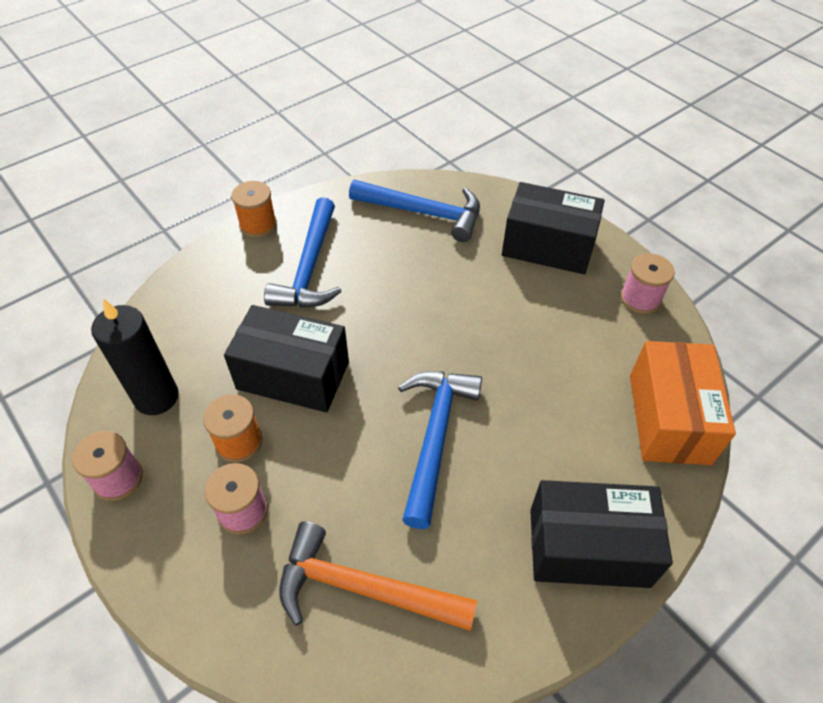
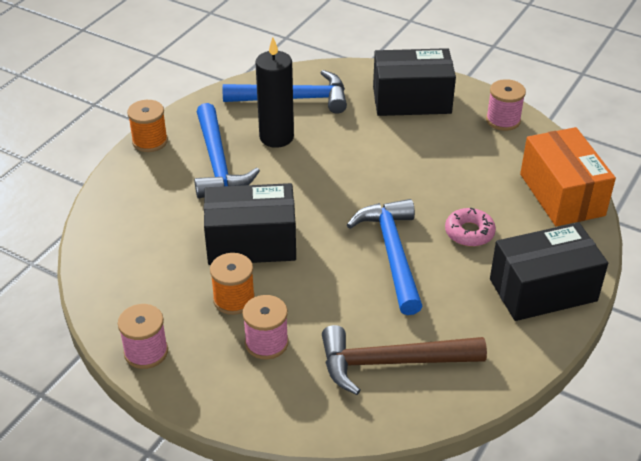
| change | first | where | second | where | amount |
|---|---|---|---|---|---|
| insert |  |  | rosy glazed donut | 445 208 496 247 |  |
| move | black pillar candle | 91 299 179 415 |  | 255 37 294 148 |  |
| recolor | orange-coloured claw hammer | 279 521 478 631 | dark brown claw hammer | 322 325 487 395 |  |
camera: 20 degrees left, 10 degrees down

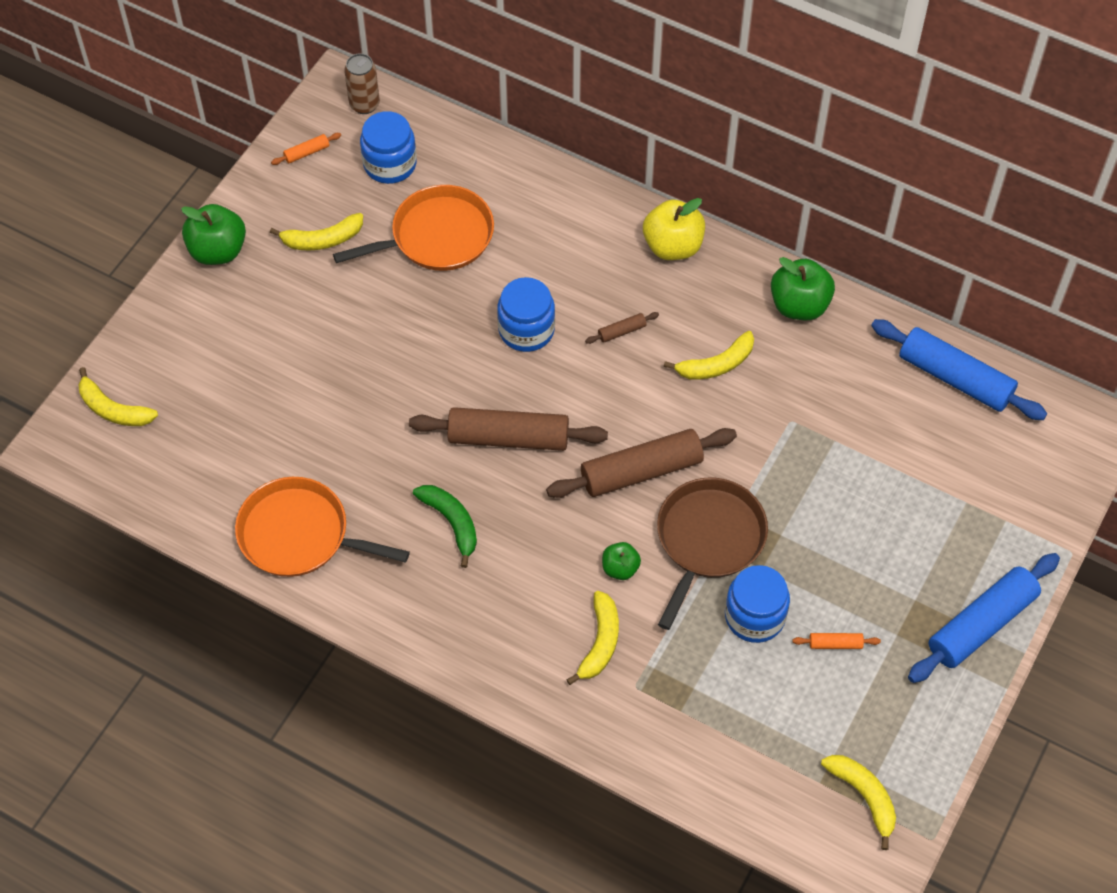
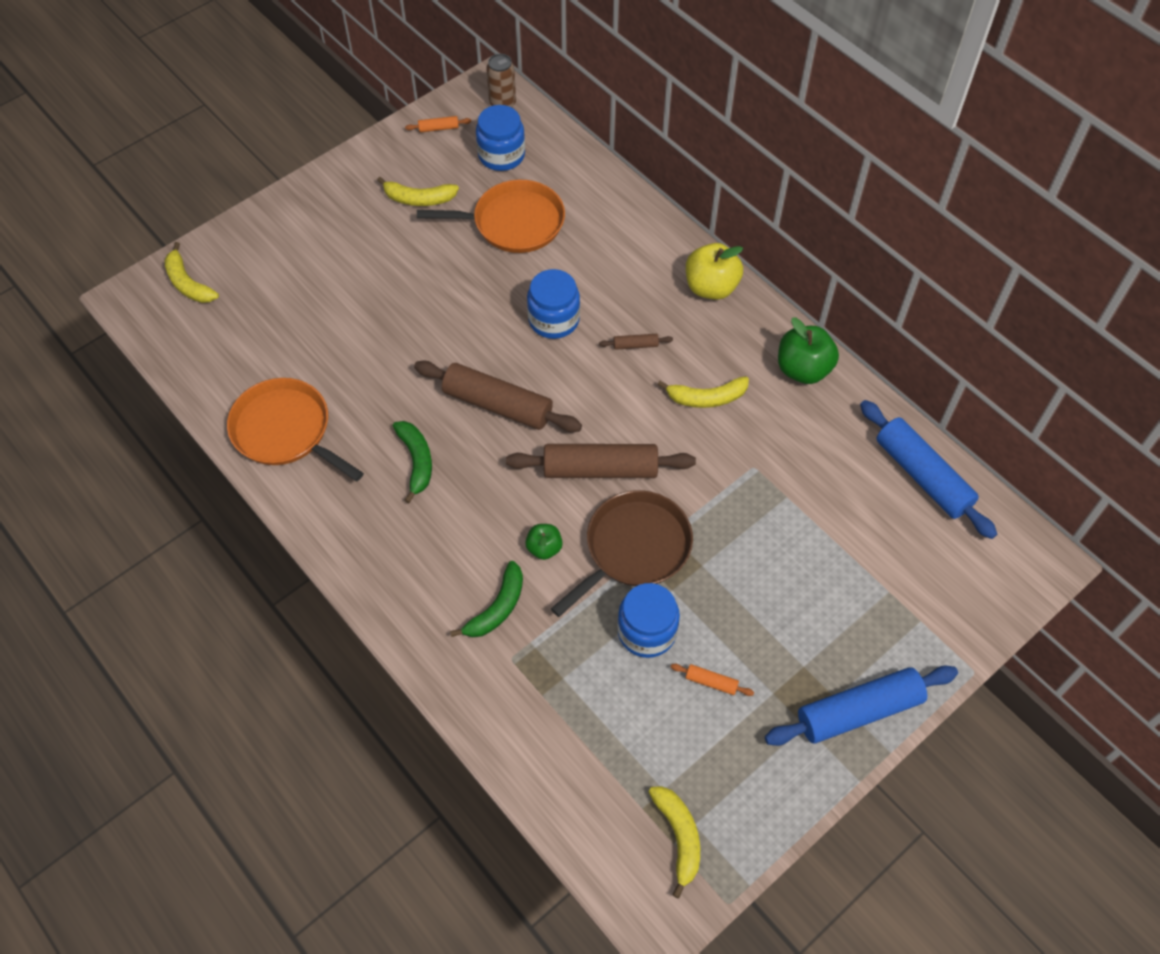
| change | first | where | second | where | amount |
|---|---|---|---|---|---|
| delete | emerald toy apple | 181 204 246 265 |  |  |  |
| recolor | bright yellow banana | 567 591 619 685 | emerald banana | 450 561 523 637 |  |
camera: 20 degrees right, 0 degrees up

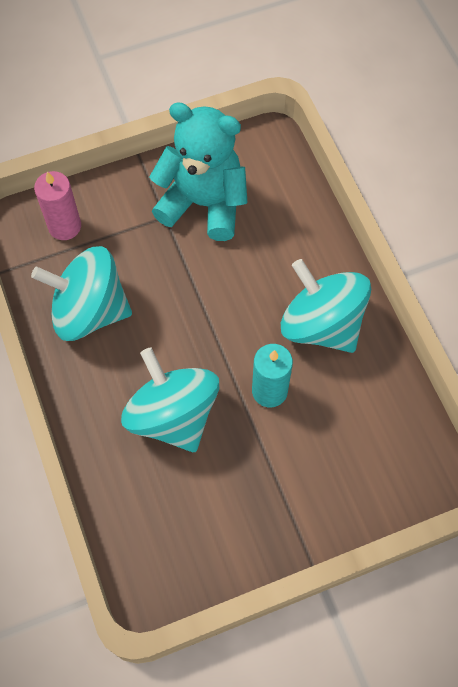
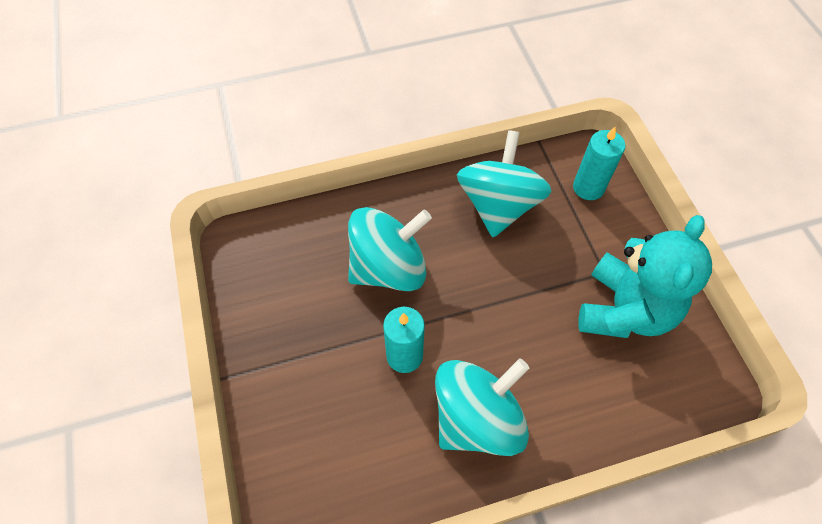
| change | first | where | second | where | amount |
|---|---|---|---|---|---|
| recolor | rosy pillar candle | 34 171 81 240 | turquoise pillar candle | 573 127 625 200 |  |
camera: 95 degrees right, 5 degrees down

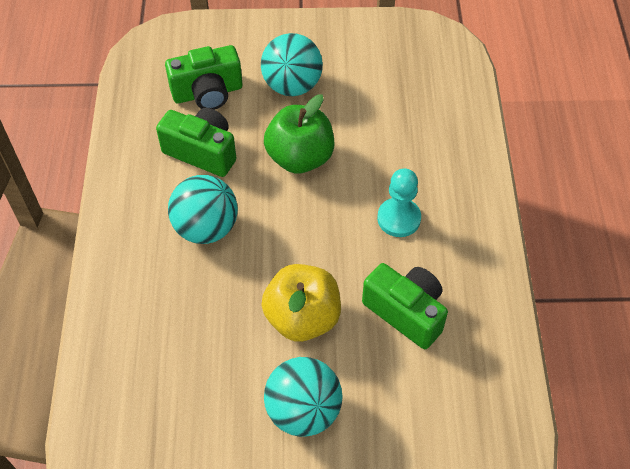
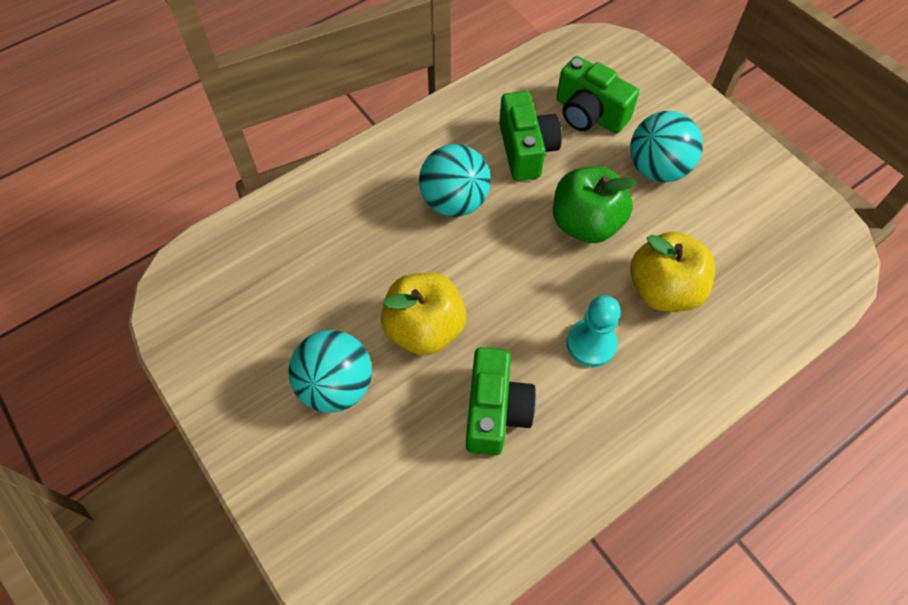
| change | first | where | second | where | amount |
|---|---|---|---|---|---|
| insert |  |  | bright yellow toy apple | 630 232 715 312 |  |
camera: 55 degrees right, 5 degrees up

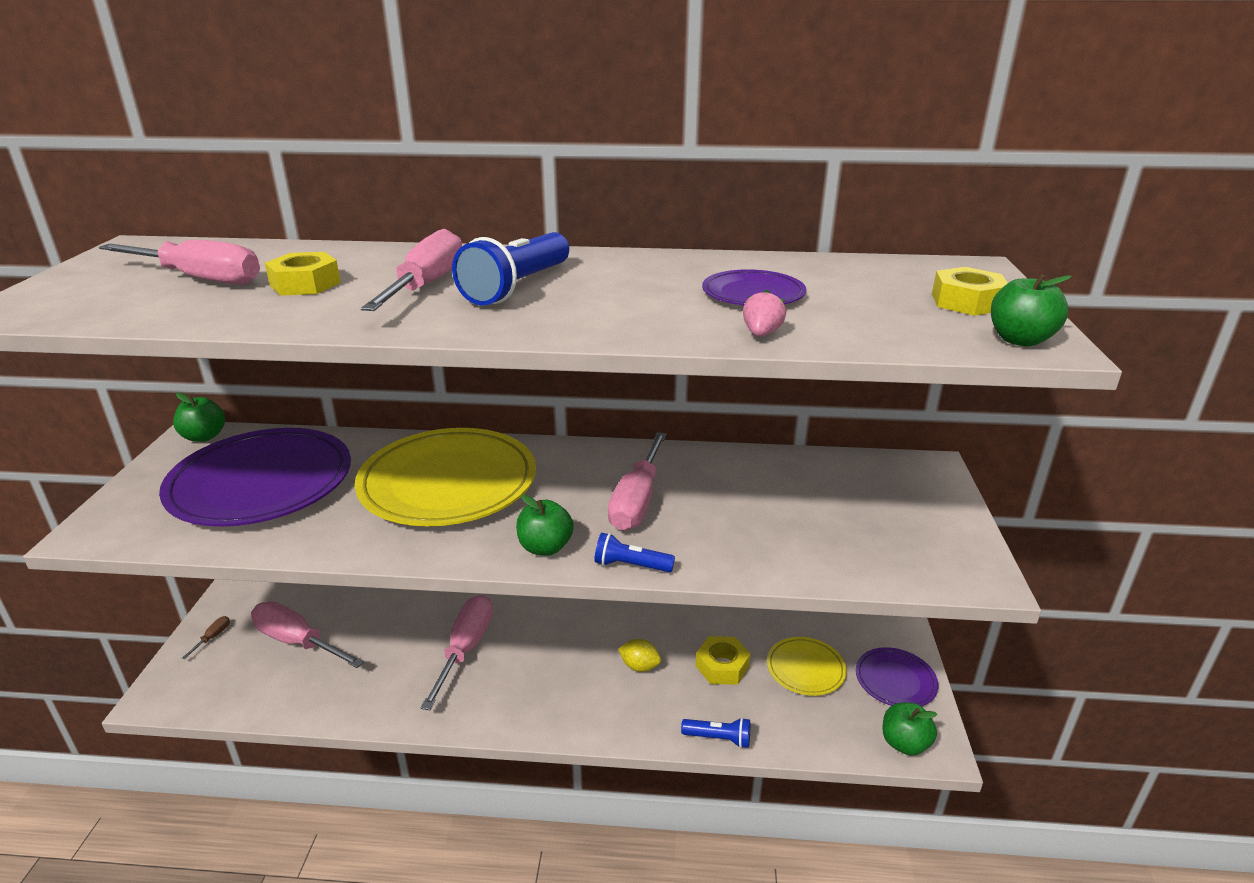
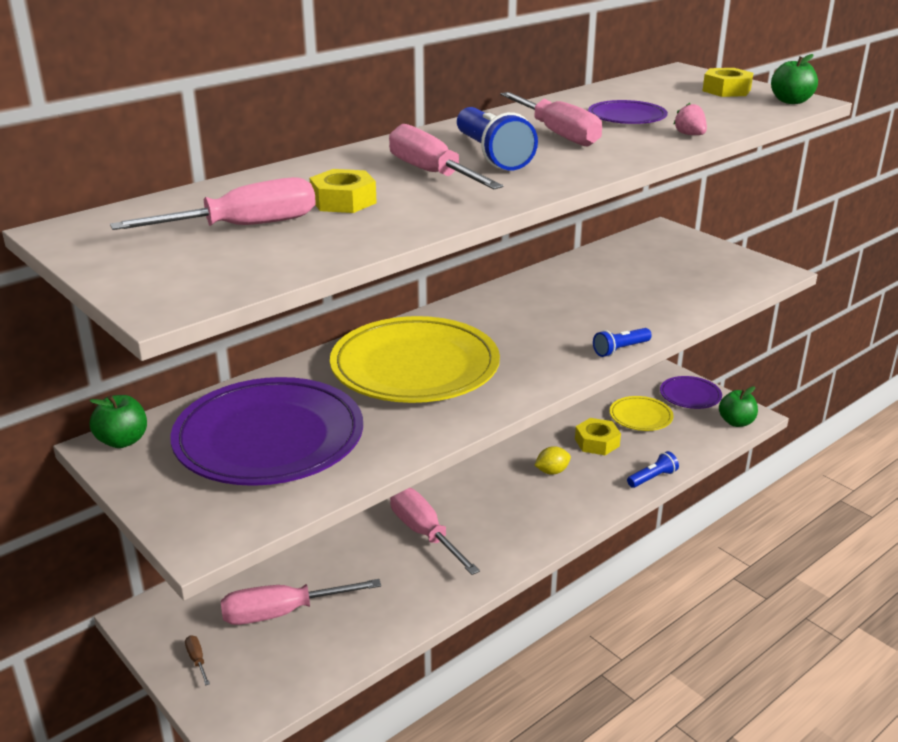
| change | first | where | second | where | amount |
|---|---|---|---|---|---|
| delete | emerald toy apple | 516 495 574 556 |  |  |  |
| move | rosy flat screwdriver | 608 432 667 531 |  | 500 92 602 146 |  |
camera: 45 degrees left, 0 degrees up

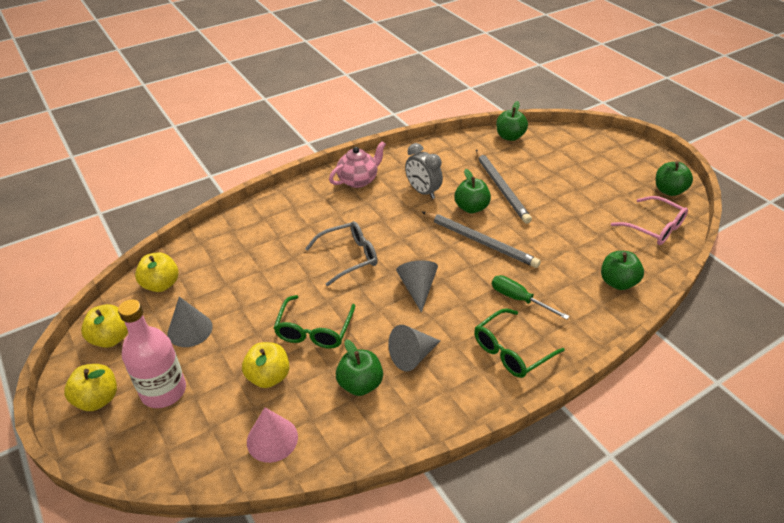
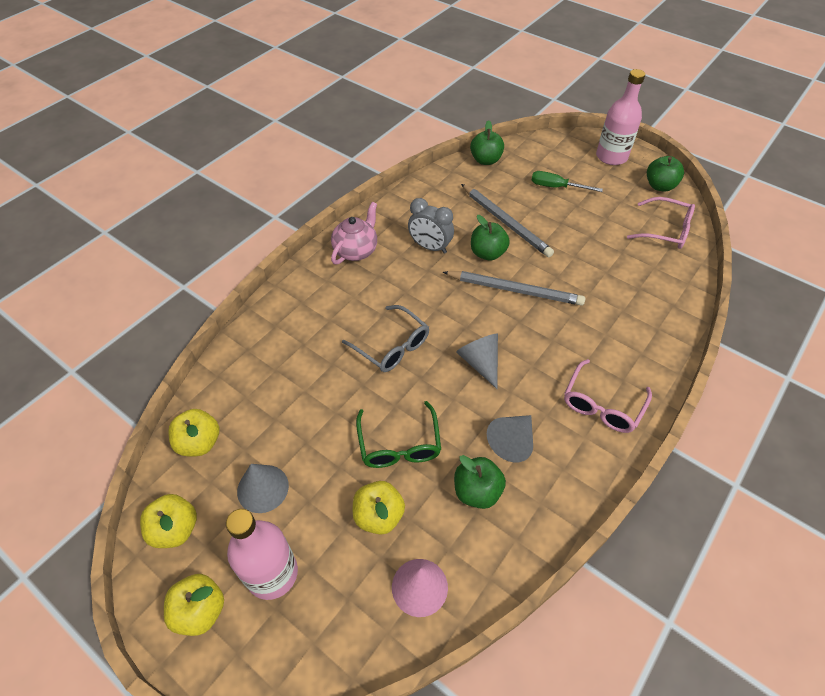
| change | first | where | second | where | amount |
|---|---|---|---|---|---|
| delete | emerald toy apple | 601 251 644 290 |  |  |  |
| insert |  |  | rosy flask | 596 69 645 165 |  |
| move | emerald flat screwdriver | 492 275 569 320 |  | 531 171 603 192 |  |
| recolor | emerald spectacles | 474 308 565 378 | rosy spectacles | 564 359 652 433 |  |
| rotate | grey spectacles | 305 221 378 286 |  | 342 305 429 372 | 90 degrees clockwise |
camera: 20 degrees left, 10 degrees up

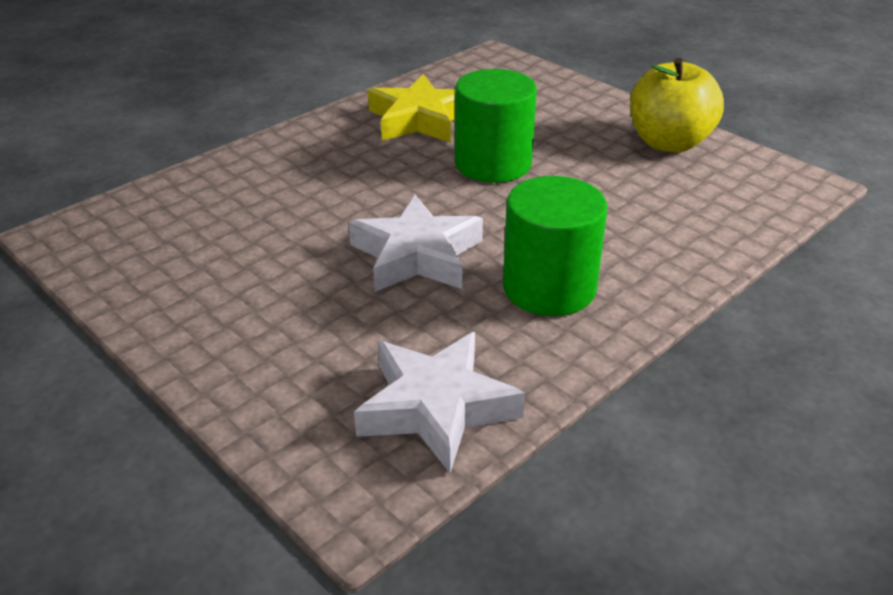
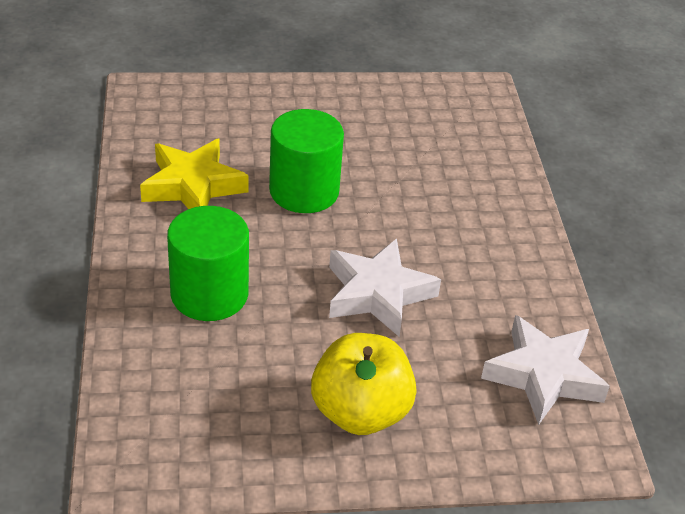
| change | first | where | second | where | amount |
|---|---|---|---|---|---|
| move | emerald cylinder shape | 503 176 607 316 |  | 167 206 249 321 |  |
| move | bright yellow toy apple | 630 58 724 153 |  | 311 333 417 435 |  |
camera: 55 degrees left, 5 degrees up

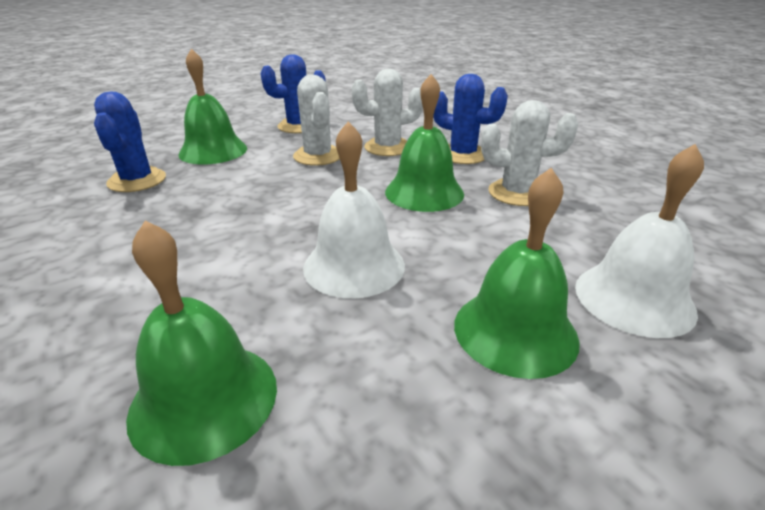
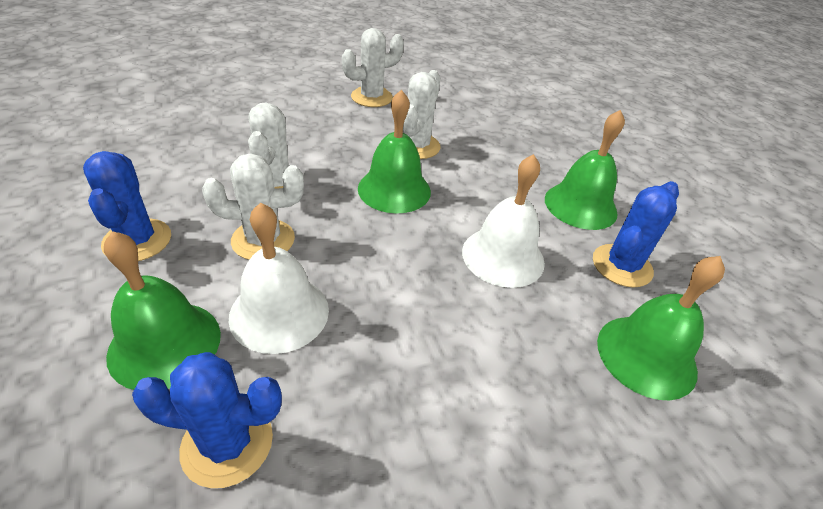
| change | first | where | second | where | amount |
|---|---|---|---|---|---|
| insert |  |  | snow-white cactus | 342 28 404 107 |  |
| move | royal blue cactus | 433 74 508 164 |  | 593 181 679 288 |  |
| move | snow-white bell | 575 144 704 338 |  | 229 202 329 354 |  |
camera: 80 degrees left, 10 degrees up

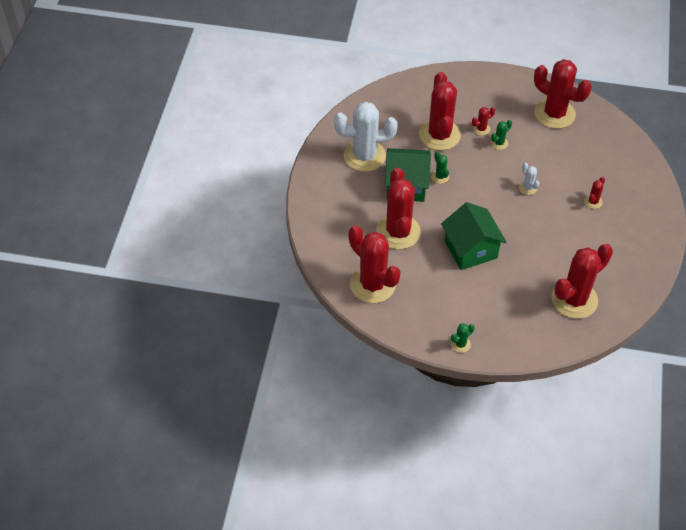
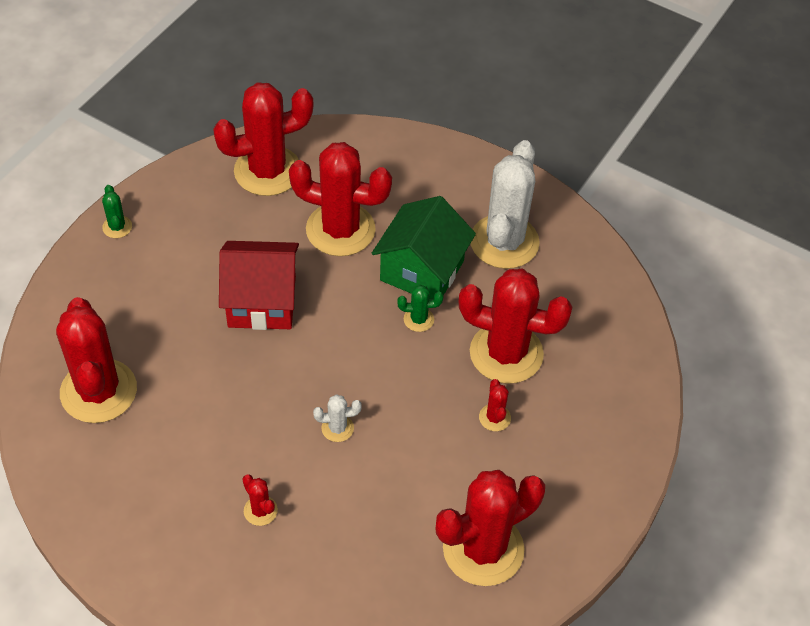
| change | first | where | second | where | amount |
|---|---|---|---|---|---|
| delete | emerald cactus | 491 120 512 150 |  |  |  |
| recolor | emerald toy house | 441 202 507 270 | crimson toy house | 219 241 299 330 |  |
camera: 110 degrees right, 0 degrees up

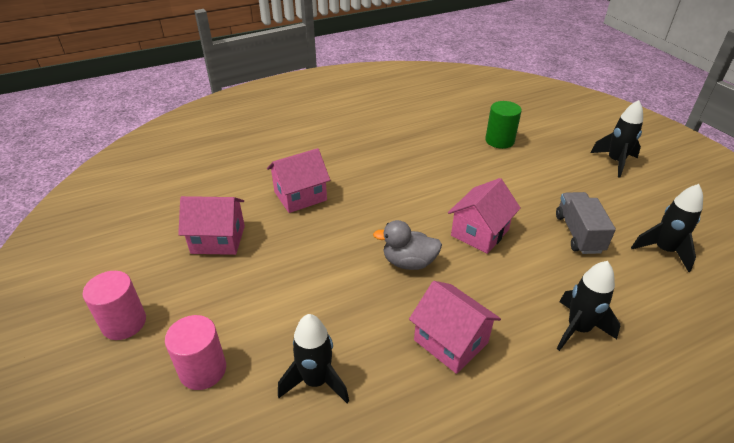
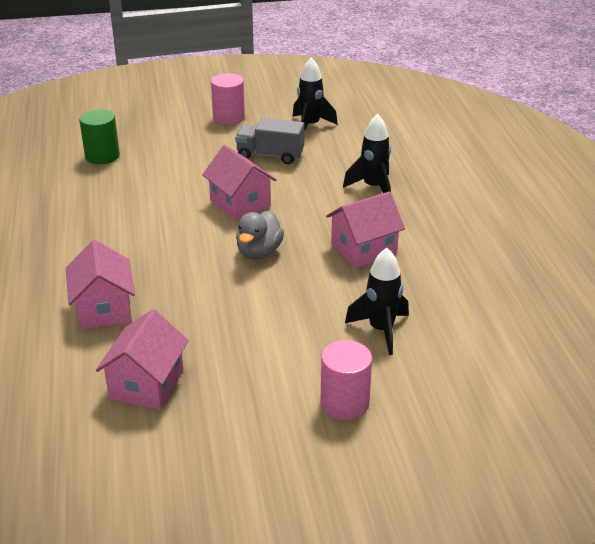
| change | first | where | second | where | amount |
|---|---|---|---|---|---|
| delete | black rocket | 591 100 643 177 |  |  |  |
| move | rosy cylinder shape | 82 271 146 340 |  | 211 73 245 125 |  |
camera: 75 degrees left, 5 degrees down

